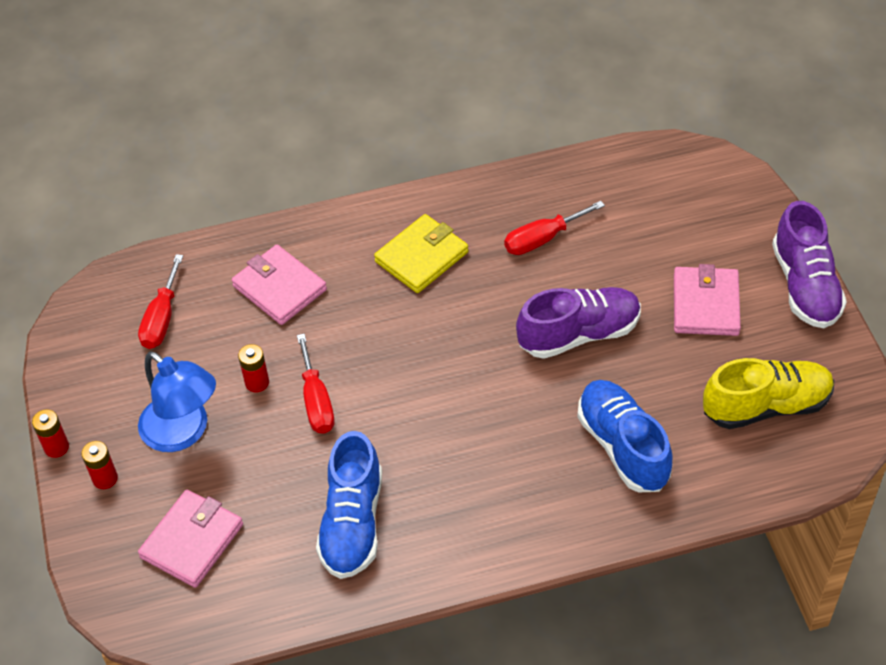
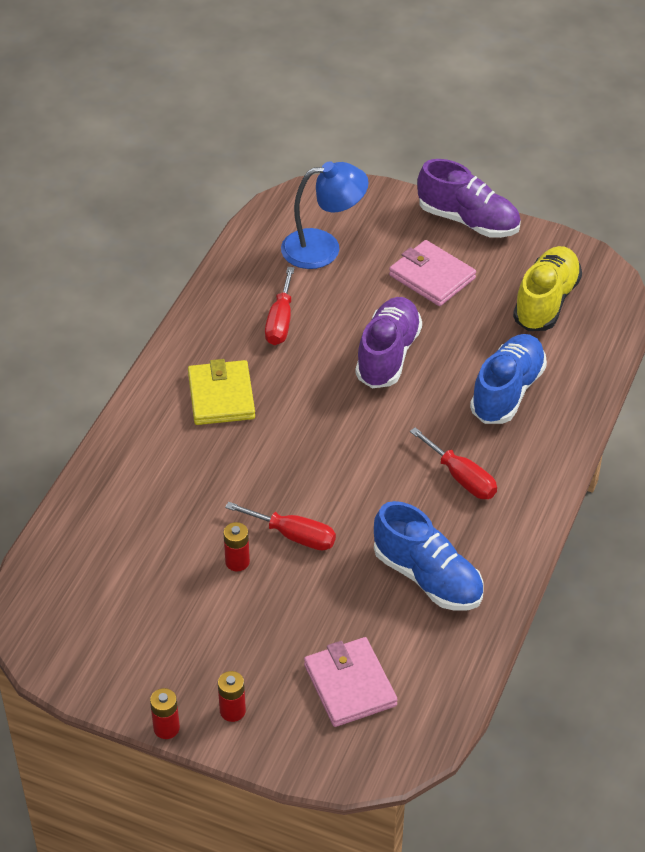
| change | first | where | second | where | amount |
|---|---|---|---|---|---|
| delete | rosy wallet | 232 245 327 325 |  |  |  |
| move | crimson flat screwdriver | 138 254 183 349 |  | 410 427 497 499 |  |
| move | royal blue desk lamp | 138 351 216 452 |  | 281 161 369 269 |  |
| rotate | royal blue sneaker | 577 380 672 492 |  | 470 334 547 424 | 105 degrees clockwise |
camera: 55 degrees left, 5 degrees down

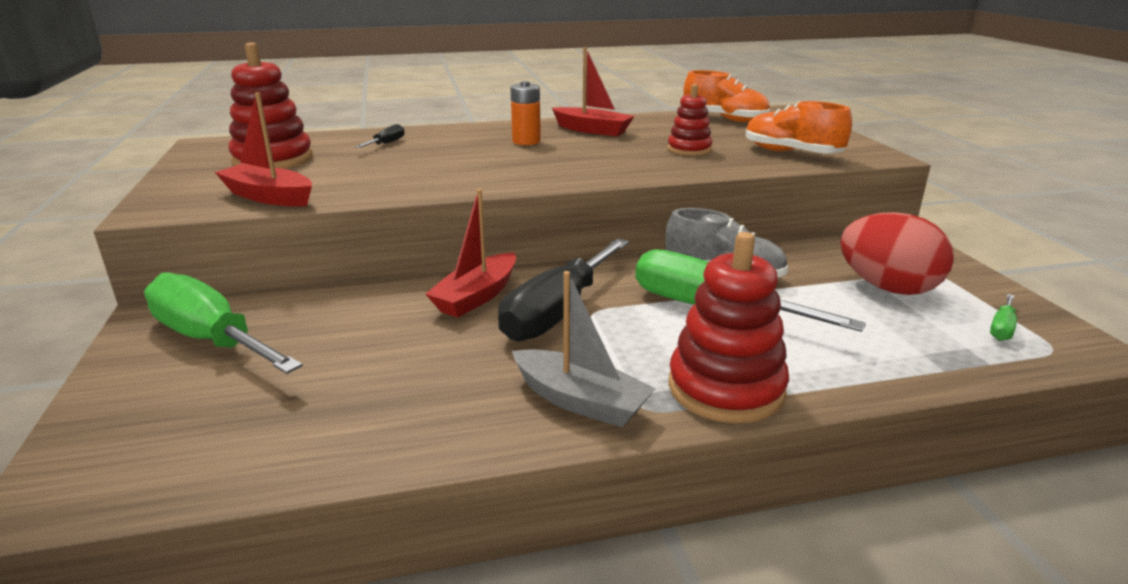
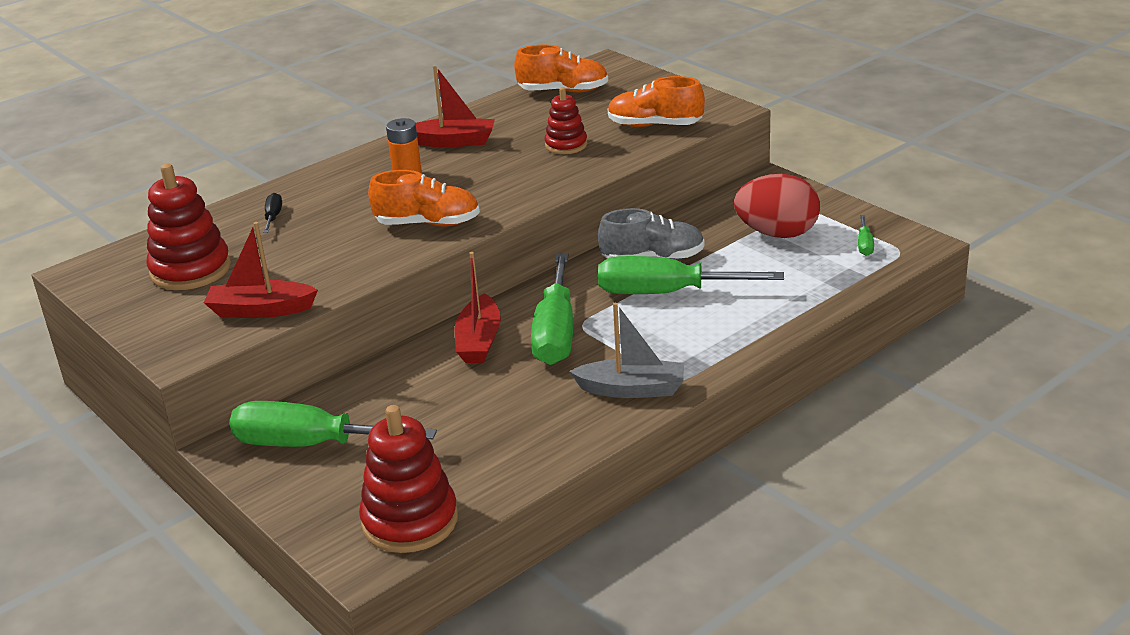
| change | first | where | second | where | amount |
|---|---|---|---|---|---|
| insert |  |  | orange-coloured sneaker | 368 170 480 226 |  |
| move | crimson stacking rings | 668 232 789 423 |  | 359 405 458 553 |  |
| recolor | black flat screwdriver | 498 238 629 341 | emerald flat screwdriver | 531 253 573 365 |  |
camera: 25 degrees left, 5 degrees up

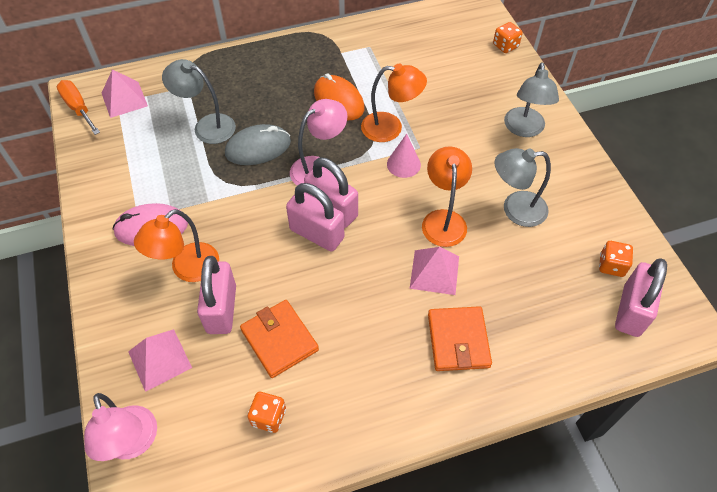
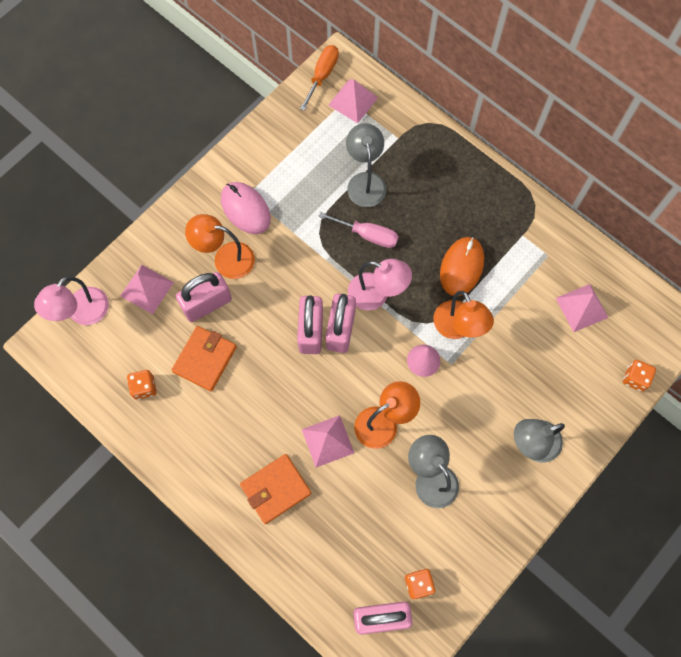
| change | first | where | second | where | amount |
|---|---|---|---|---|---|
| insert |  |  | rosy solid pyramid | 556 284 608 332 |  |
| replace | grey computer mouse | 225 124 291 165 | rosy flat screwdriver | 318 212 399 248 |  |
camera: 60 degrees right, 15 degrees up

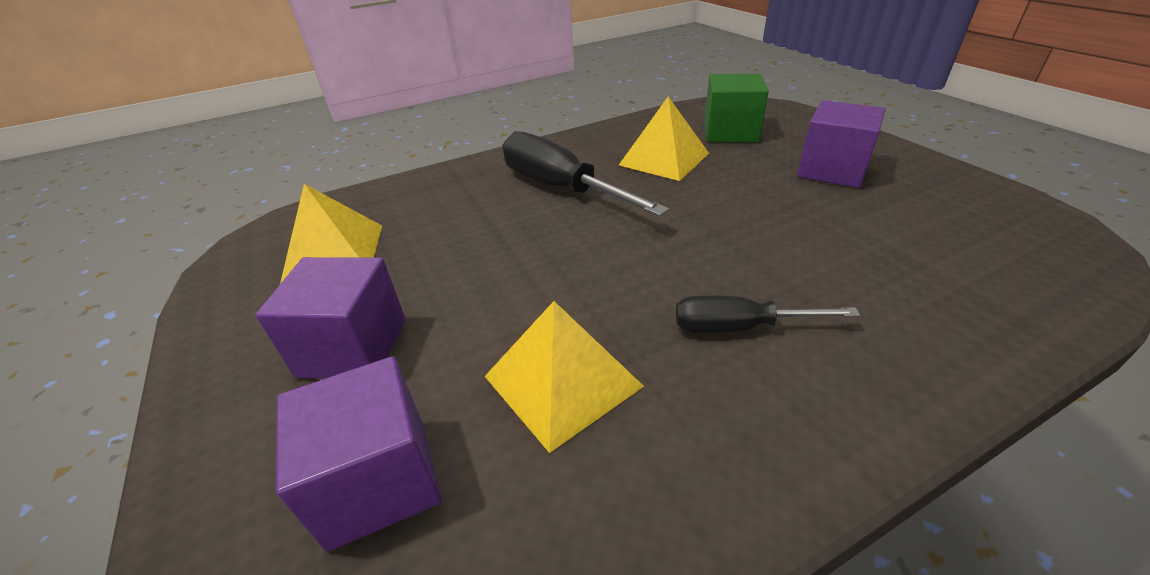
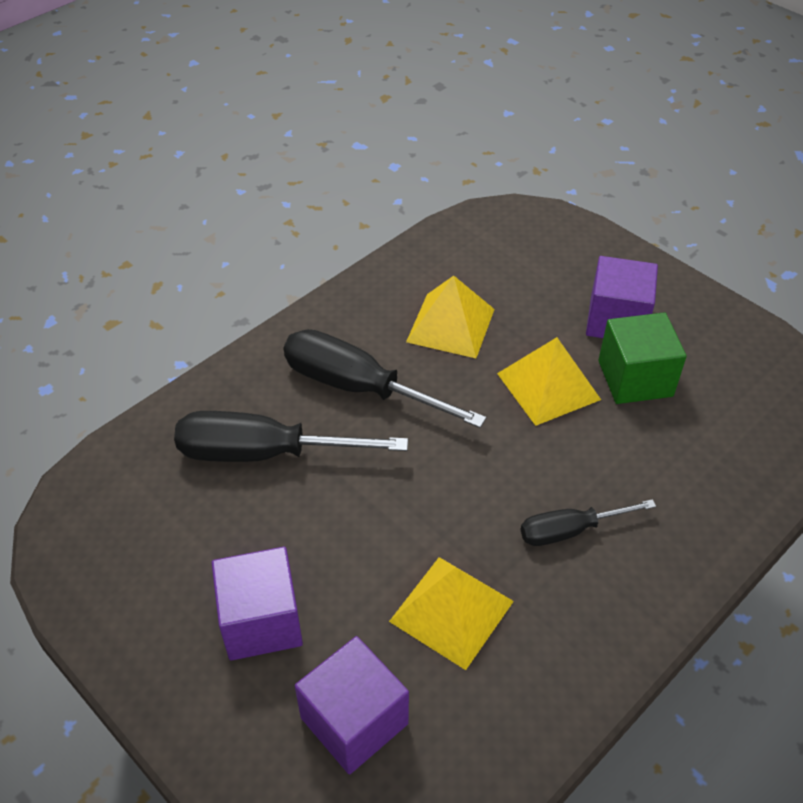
| change | first | where | second | where | amount |
|---|---|---|---|---|---|
| insert |  |  | black flat screwdriver | 174 411 408 462 |  |
| move | bright yellow solid pyramid | 280 184 382 284 |  | 497 337 601 426 |  |
| move | emerald solid cube | 704 73 769 142 |  | 598 312 687 404 |  |
camera: 20 degrees left, 10 degrees up

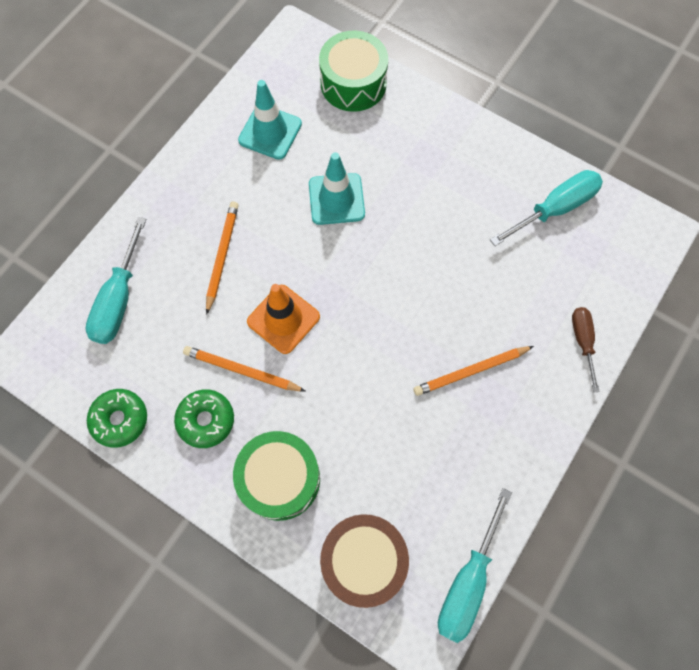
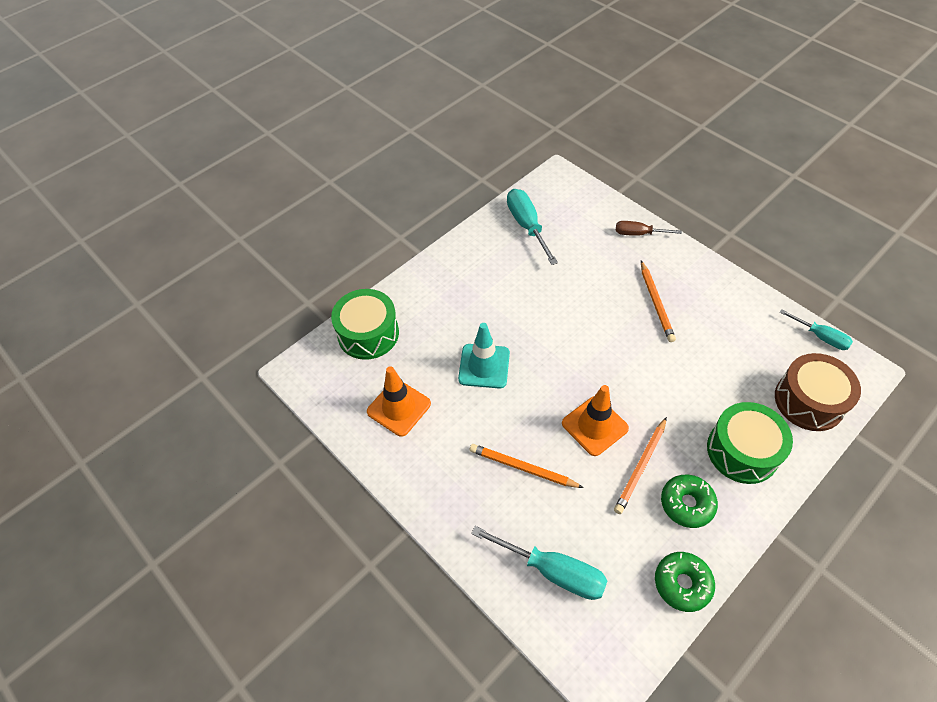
| change | first | where | second | where | amount |
|---|---|---|---|---|---|
| recolor | turquoise road cone | 238 80 302 160 | orange-coloured road cone | 367 366 431 437 |  |
| resize | turquoise flat screwdriver | 438 488 512 643 |  | 780 309 853 350 | x0.62 |
camera: 75 degrees left, 15 degrees down

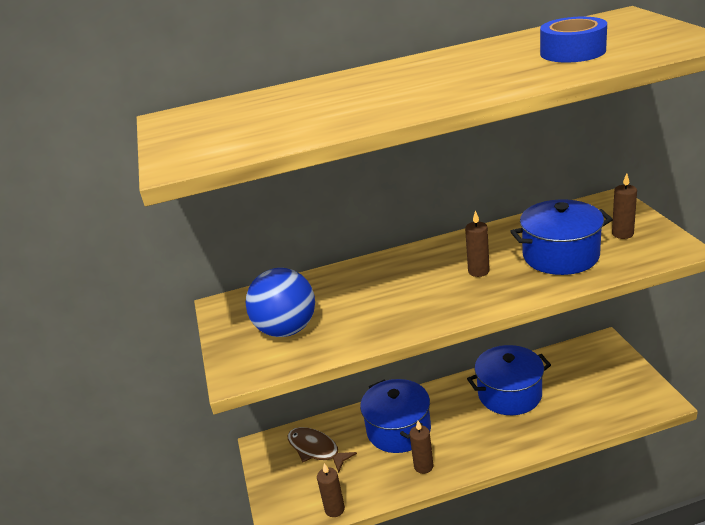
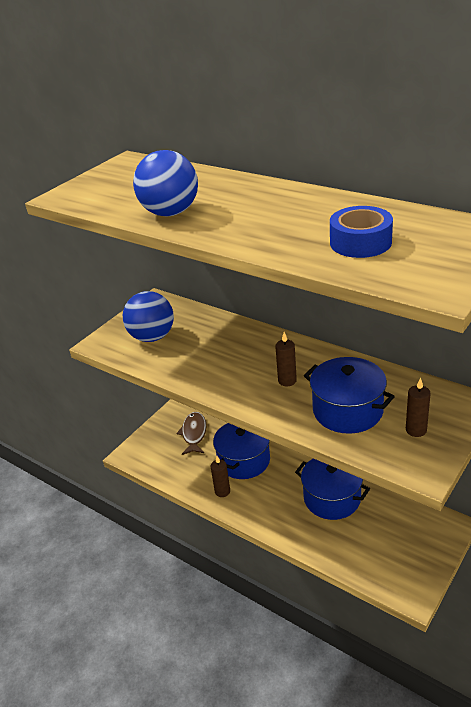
| change | first | where | second | where | amount |
|---|---|---|---|---|---|
| delete | dark brown pillar candle | 317 463 345 517 |  |  |  |
| insert |  |  | royal blue sphere | 133 150 198 216 |  |
camera: 50 degrees right, 5 degrees up

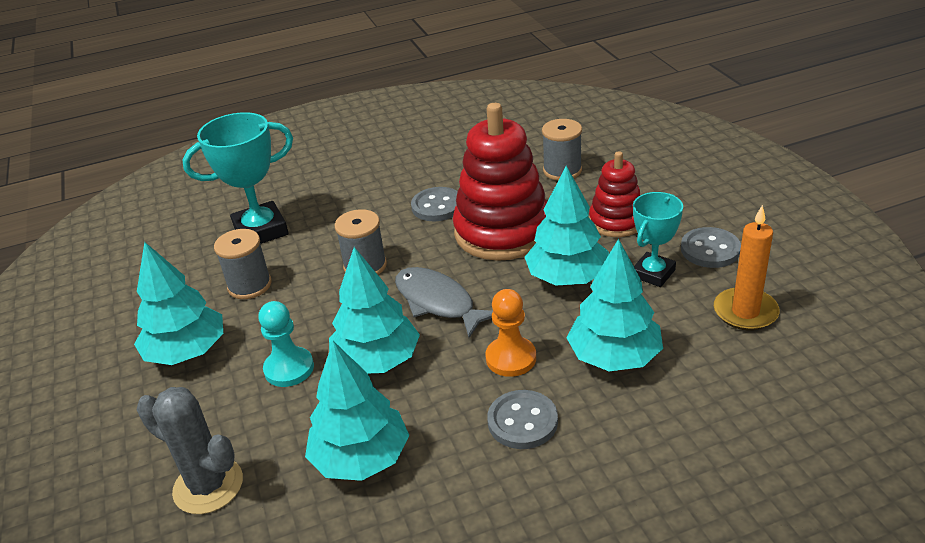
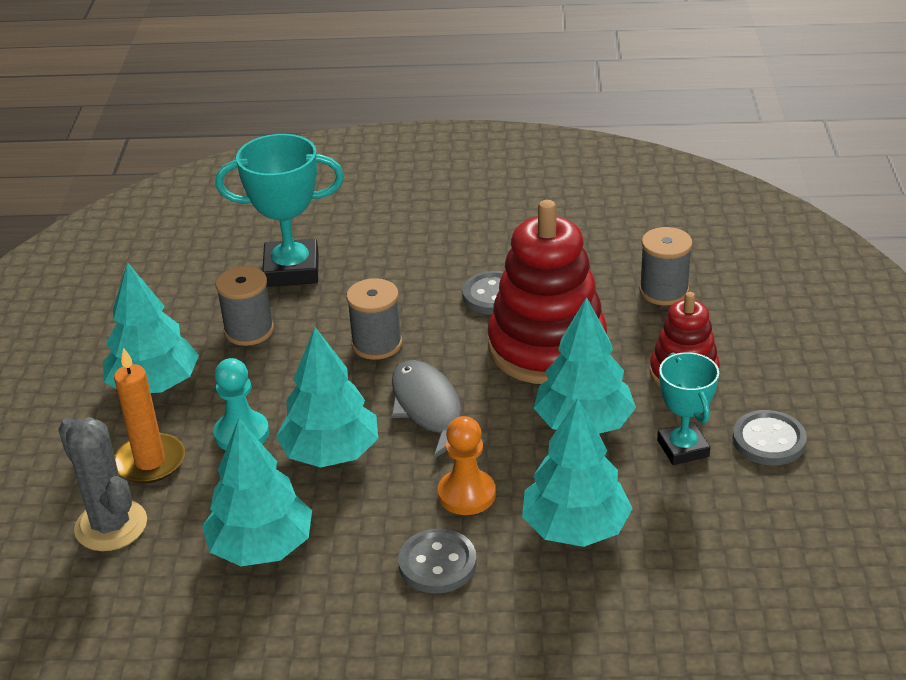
| change | first | where | second | where | amount |
|---|---|---|---|---|---|
| move | orange-coloured pillar candle | 714 205 780 331 |  | 114 347 185 483 |  |
| rotate | turquoise trophy | 633 192 683 287 |  | 657 352 719 465 | 75 degrees counterclockwise |
camera: 20 degrees right, 0 degrees up

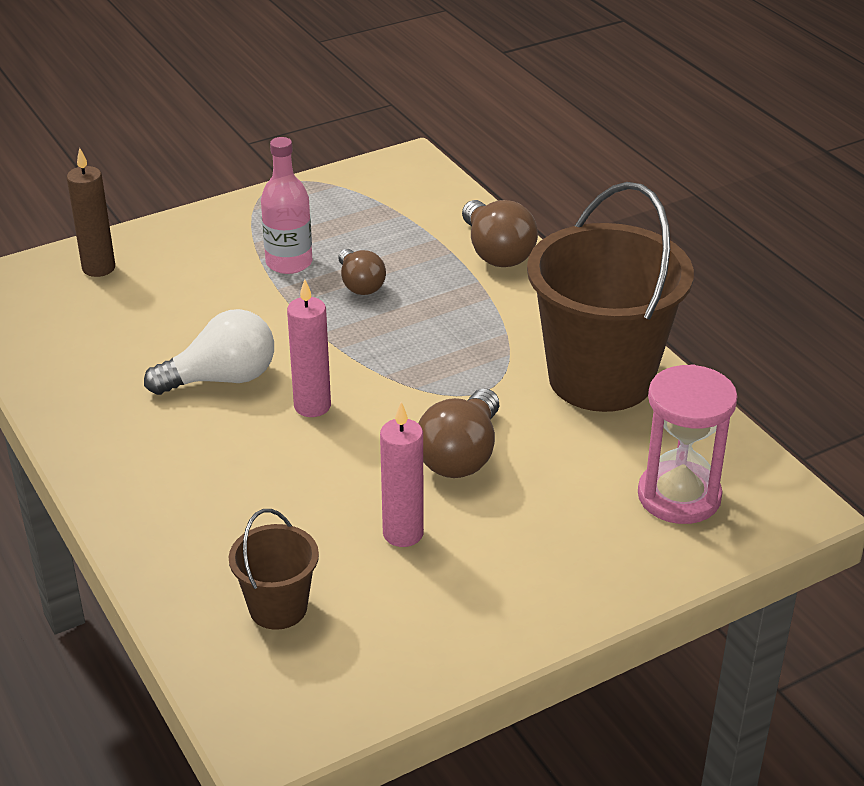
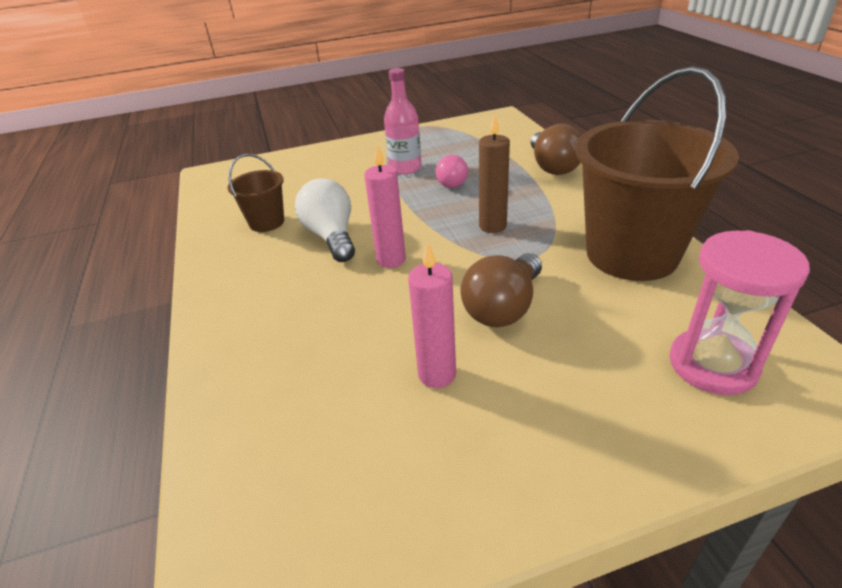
| change | first | where | second | where | amount |
|---|---|---|---|---|---|
| move | dark brown pillar candle | 67 148 115 277 |  | 479 114 510 233 |  |
| move | dark brown bucket | 229 509 319 630 |  | 227 154 284 232 |  |
| recolor | dark brown bulb | 338 249 386 295 | rosy bulb | 436 155 468 188 |  |
| rotate | snow-white bulb | 144 309 274 395 |  | 295 178 355 262 | 105 degrees counterclockwise |
camera: 15 degrees right, 0 degrees up

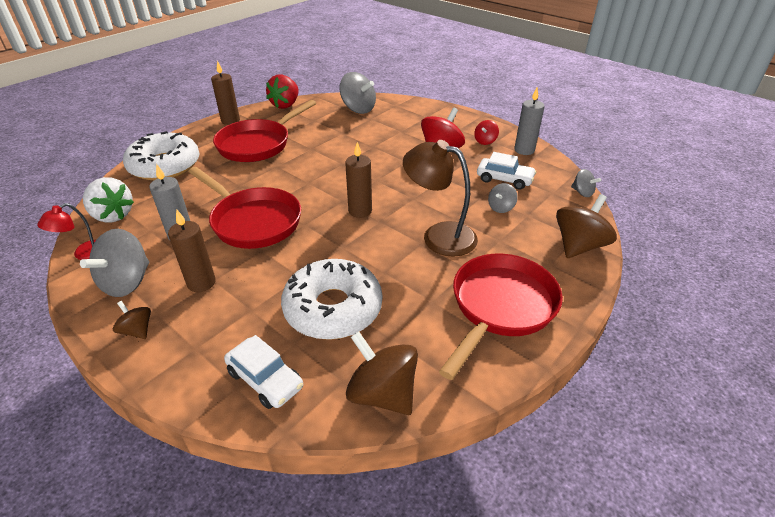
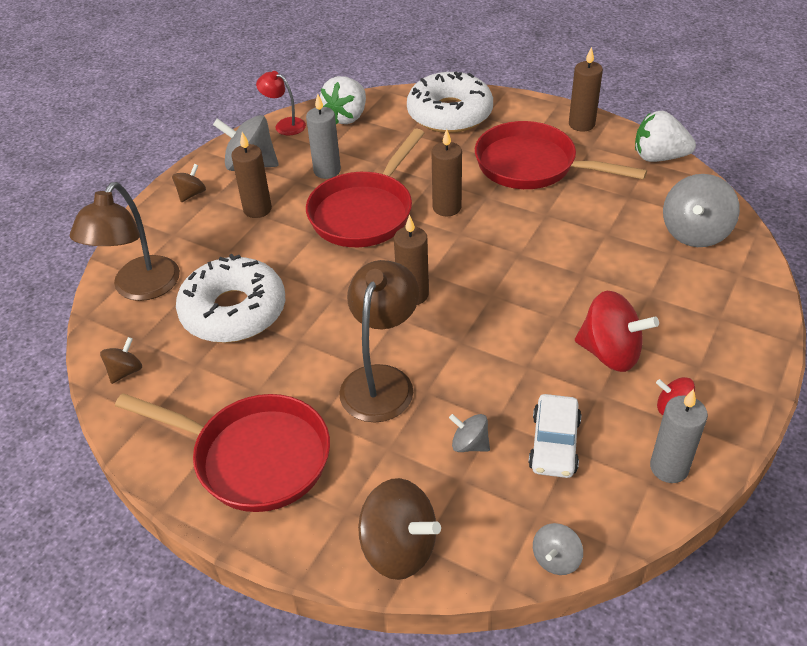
| change | first | where | second | where | amount |
|---|---|---|---|---|---|
| insert |  |  | dark brown pillar candle | 431 129 462 216 |  |
| replace | snow-white car | 224 335 303 409 | dark brown desk lamp | 70 182 180 301 |  |
| recolor | crimson toy strawberry | 266 75 299 109 | snow-white toy strawberry | 635 111 696 162 |  |
| resize | dark brown spinning top | 346 331 418 415 |  | 100 337 142 384 | x0.53 |
camera: 80 degrees right, 5 degrees up

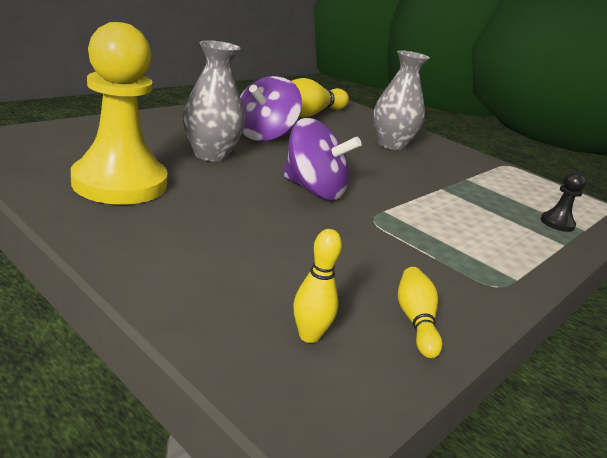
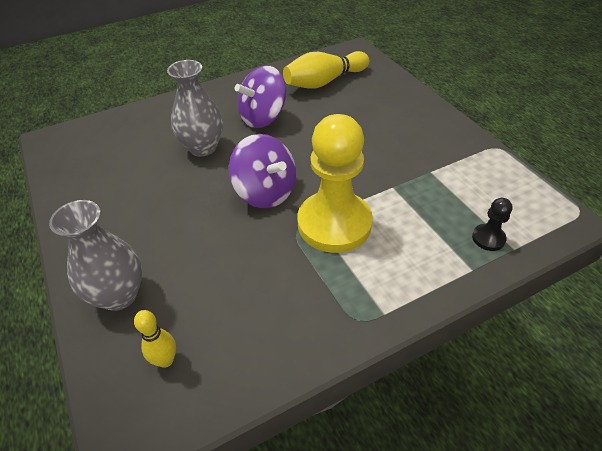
| change | first | where | second | where | amount |
|---|---|---|---|---|---|
| delete | bright yellow skittle | 398 267 442 358 |  |  |  |
| move | bright yellow chess pawn | 71 22 168 205 |  | 297 114 373 253 |  |
| move | grey flower vase | 373 51 430 150 |  | 49 200 142 311 |  |
camera: 25 degrees right, 20 degrees up

